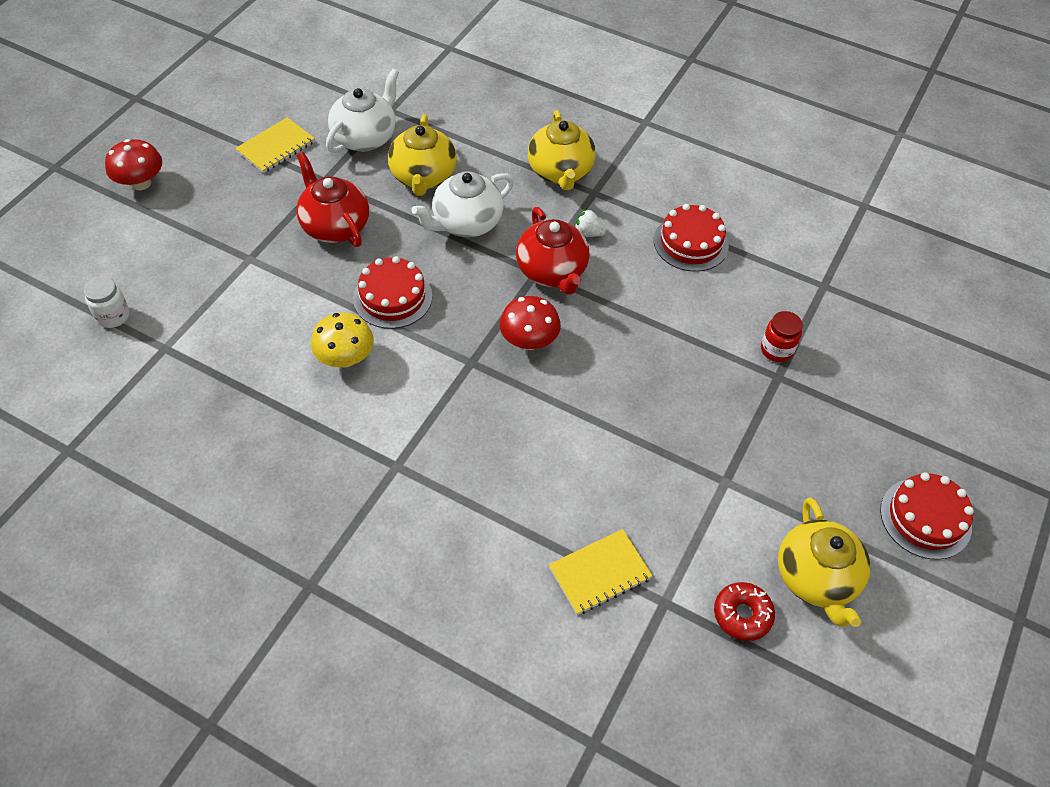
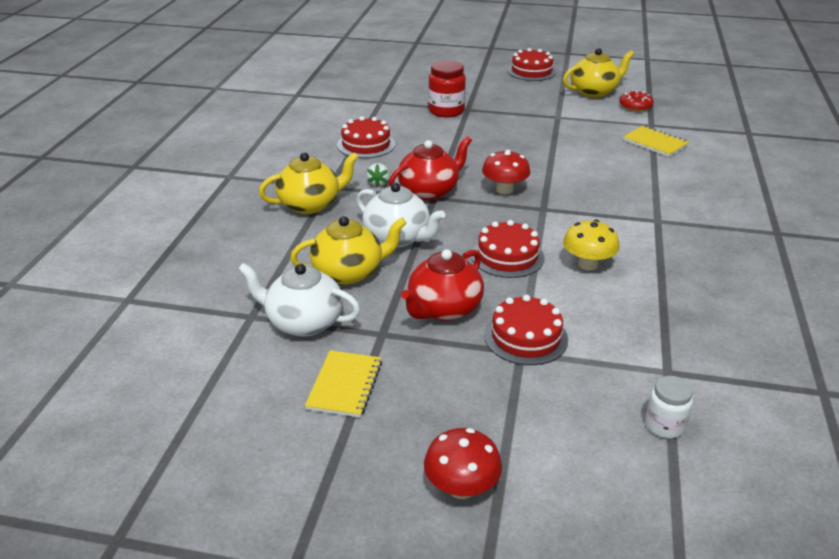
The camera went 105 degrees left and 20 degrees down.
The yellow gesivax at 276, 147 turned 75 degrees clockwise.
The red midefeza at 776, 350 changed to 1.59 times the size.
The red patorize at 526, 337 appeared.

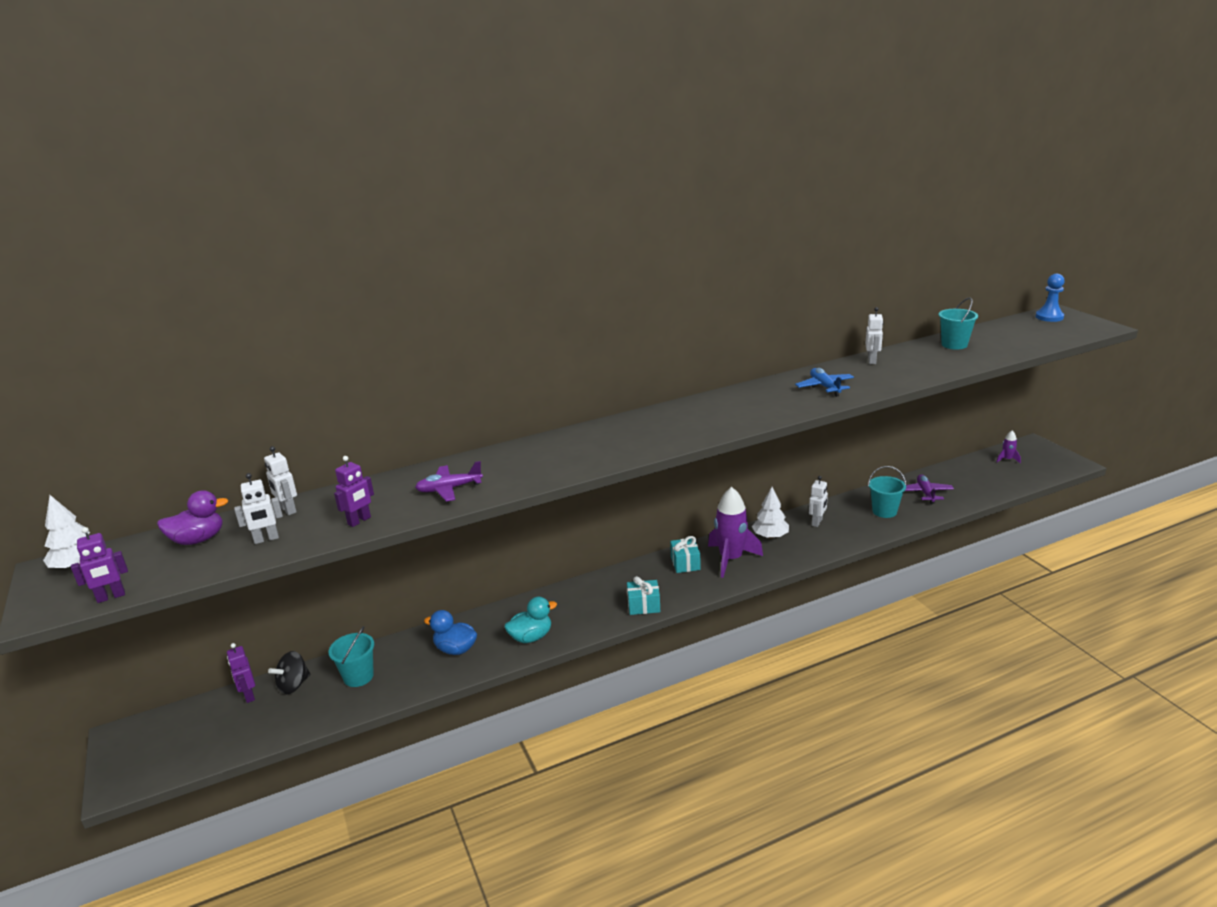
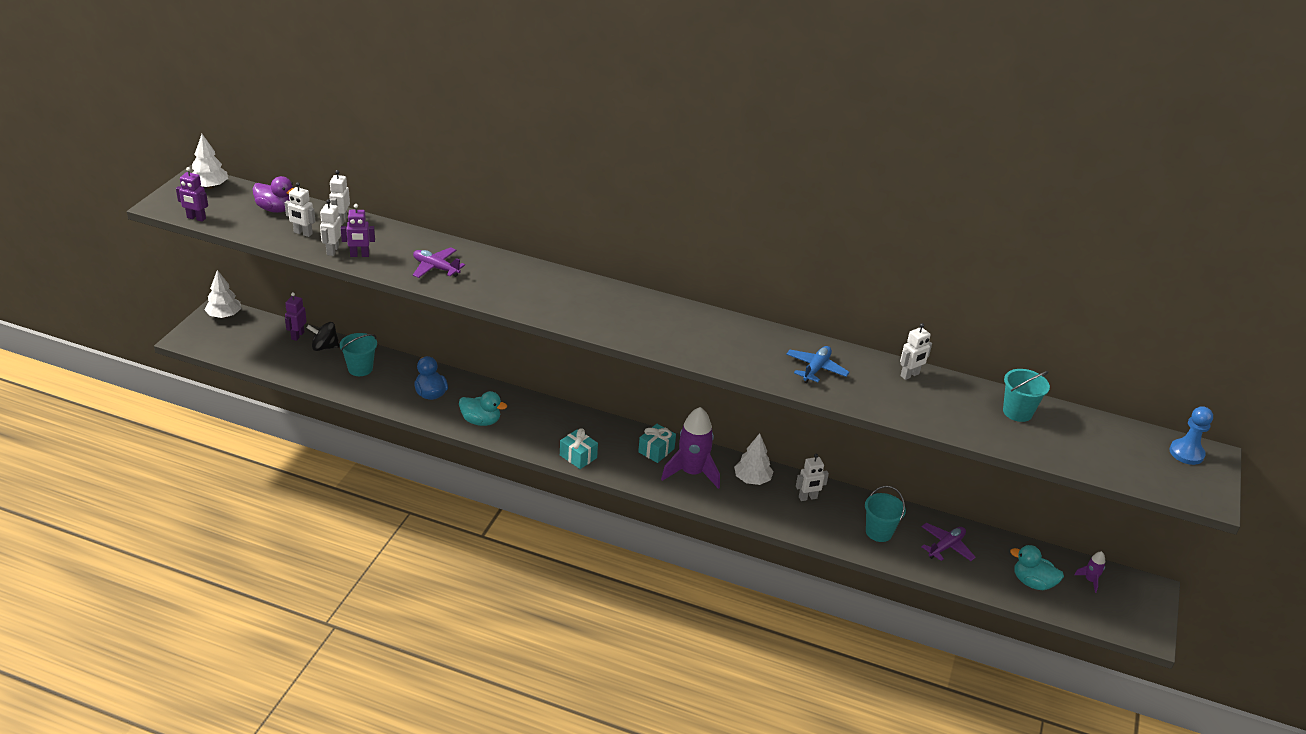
The camera went 40 degrees right and 10 degrees up.
The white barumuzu at 332, 250 appeared.
The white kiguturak at 224, 315 appeared.
The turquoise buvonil at 1032, 582 appeared.

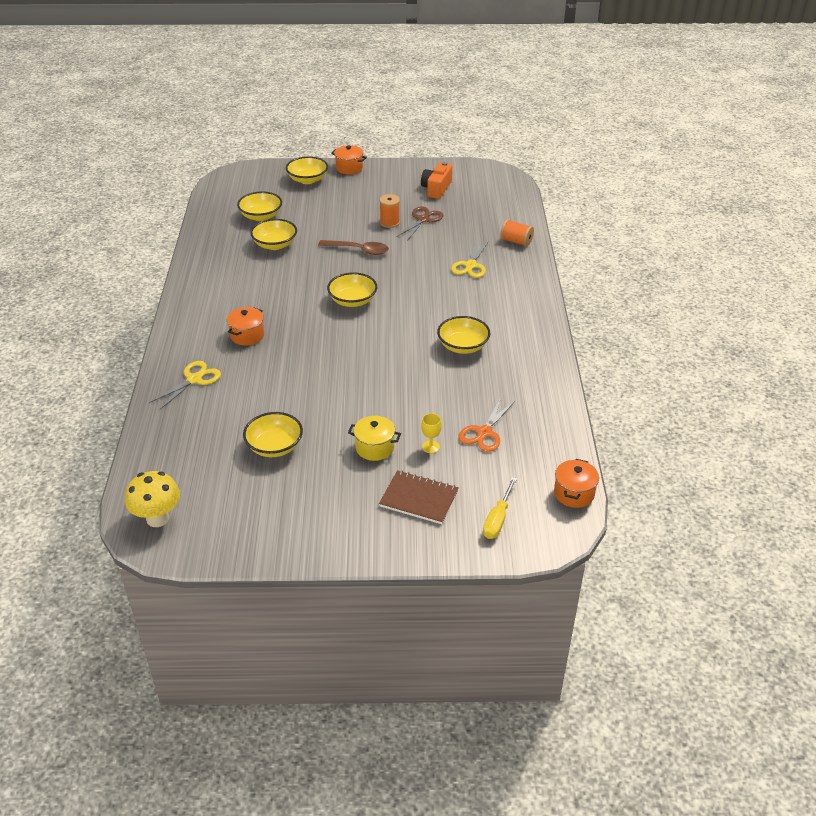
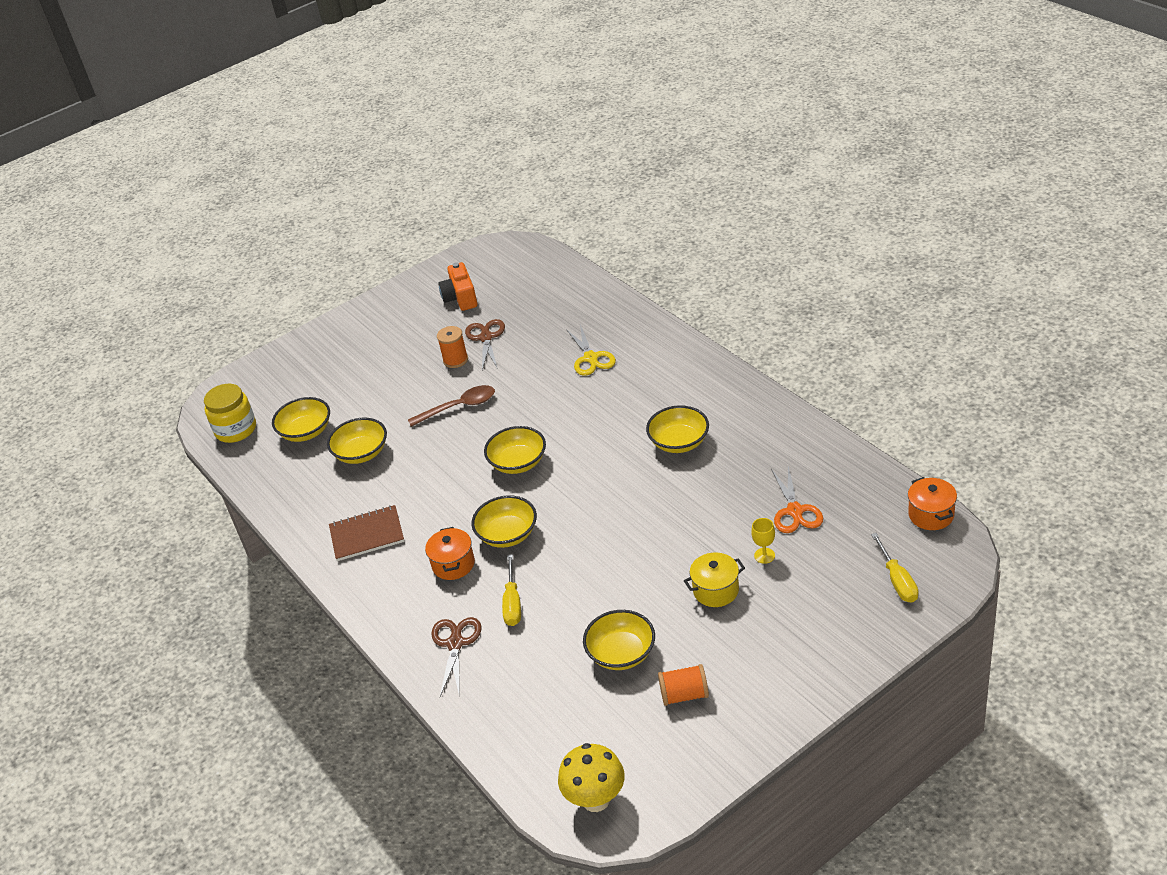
The camera went 30 degrees left and 0 degrees up.
The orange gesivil at 349, 168 disappeared.
The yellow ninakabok moved from 307, 180 to 507, 534.
The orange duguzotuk moved from 516, 241 to 684, 695.
The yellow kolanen at 194, 379 became the brown kolanen at 455, 644.
The brown gesivax moved from 419, 498 to 367, 534.
The yellow midefeza at 236, 429 appeared.
The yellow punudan at 512, 603 appeared.

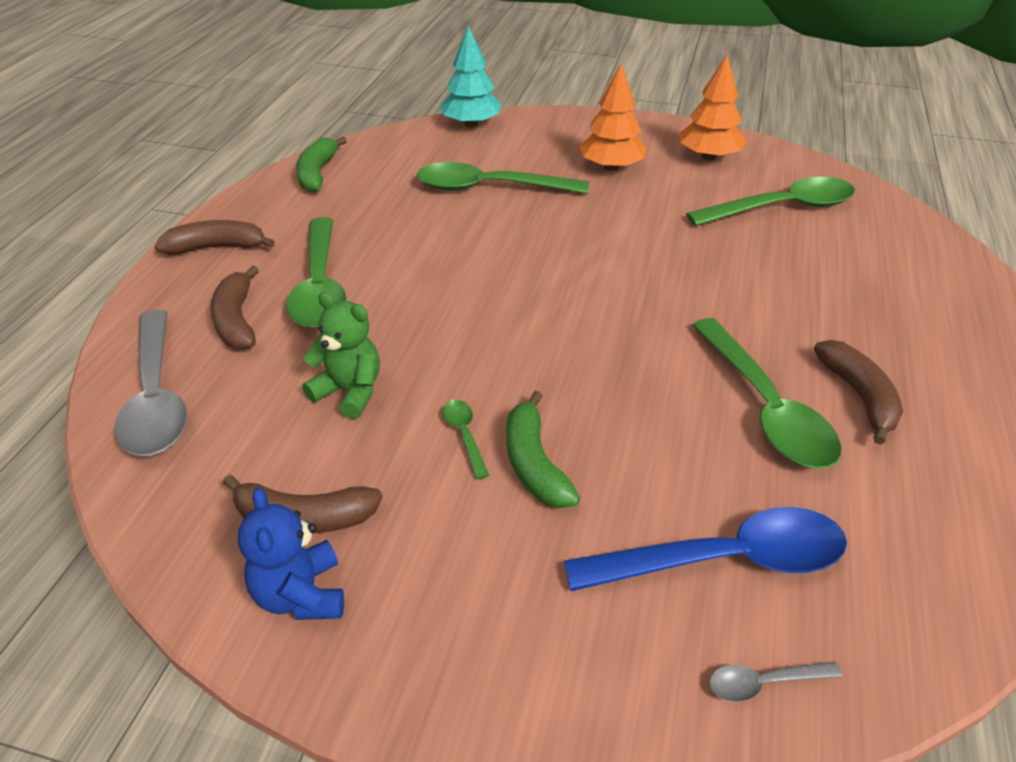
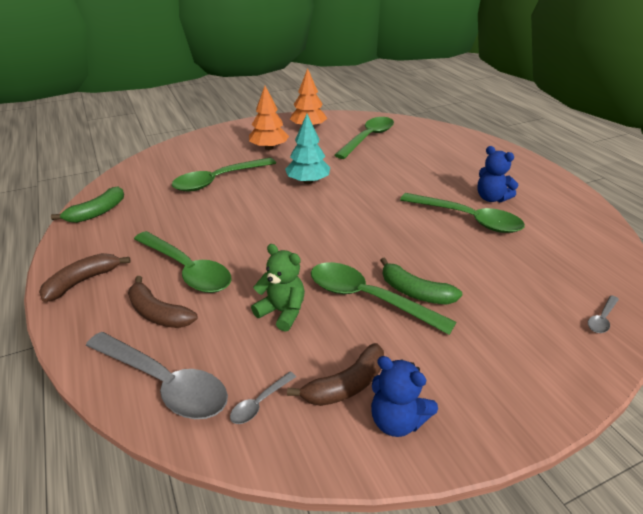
The camera went 40 degrees left and 5 degrees down.
The turquoise kiguturak moved from 471, 124 to 308, 181.
The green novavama at 317, 173 turned 105 degrees counterclockwise.
The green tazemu at 349, 392 turned 45 degrees clockwise.
The brown novavama at 859, 396 was replaced by the blue tazemu at 491, 198.
The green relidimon at 464, 435 changed to 2.31 times the size.
The blue relidimon at 723, 560 disappeared.
The grey relidimon at 260, 403 appeared.

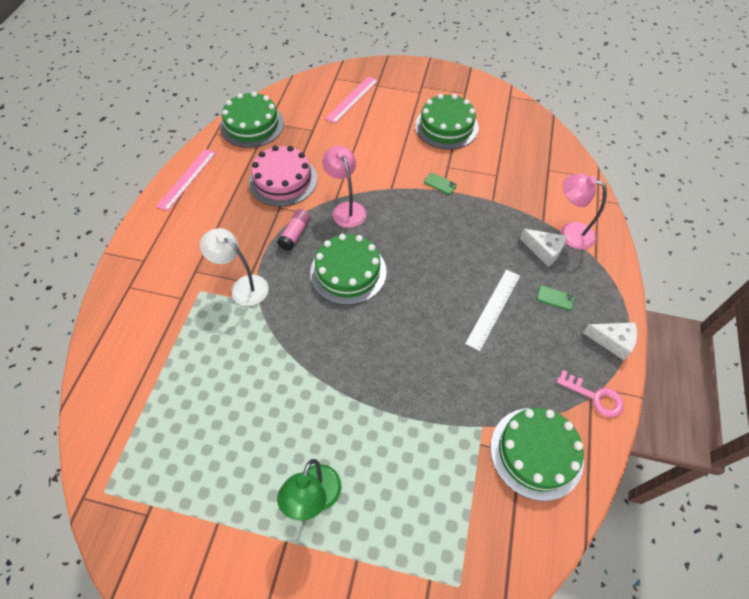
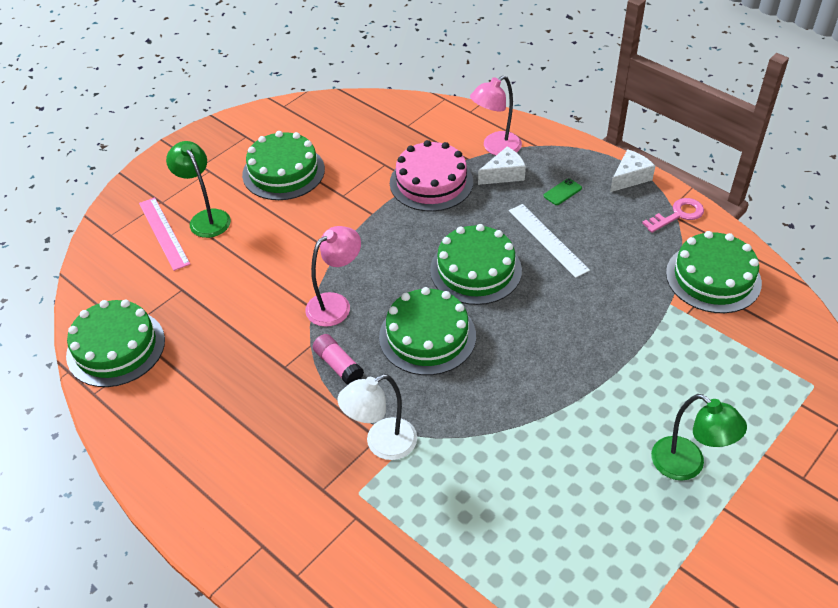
The camera went 60 degrees left and 10 degrees down.
The pink patorize moved from 283, 180 to 431, 182.
The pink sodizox at 346, 209 turned 135 degrees clockwise.
The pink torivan at 187, 179 disappeared.
The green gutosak at 440, 184 disappeared.
The green sodizox at 206, 218 appeared.
The green patorize at 475, 270 appeared.

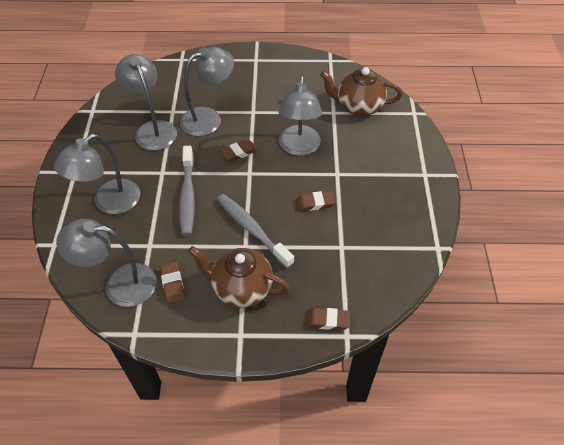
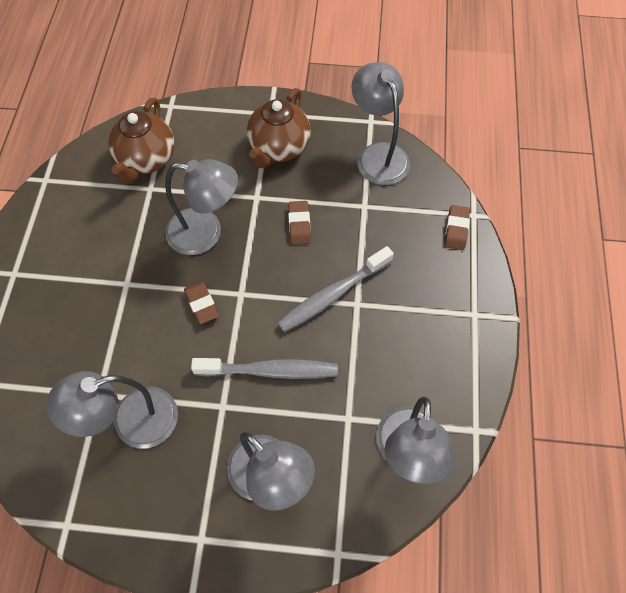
The camera went 85 degrees left and 10 degrees up.
The grey sodizox moved from 209, 119 to 378, 155.
The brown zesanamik moved from 241, 288 to 279, 148.
The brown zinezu at 173, 284 disappeared.

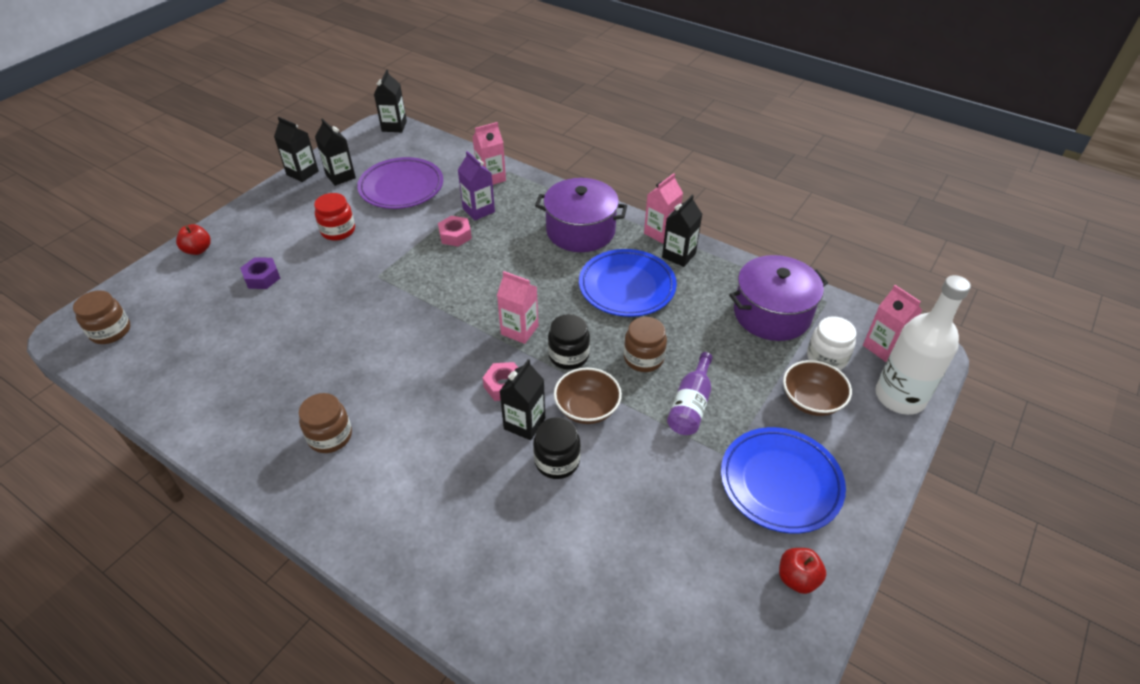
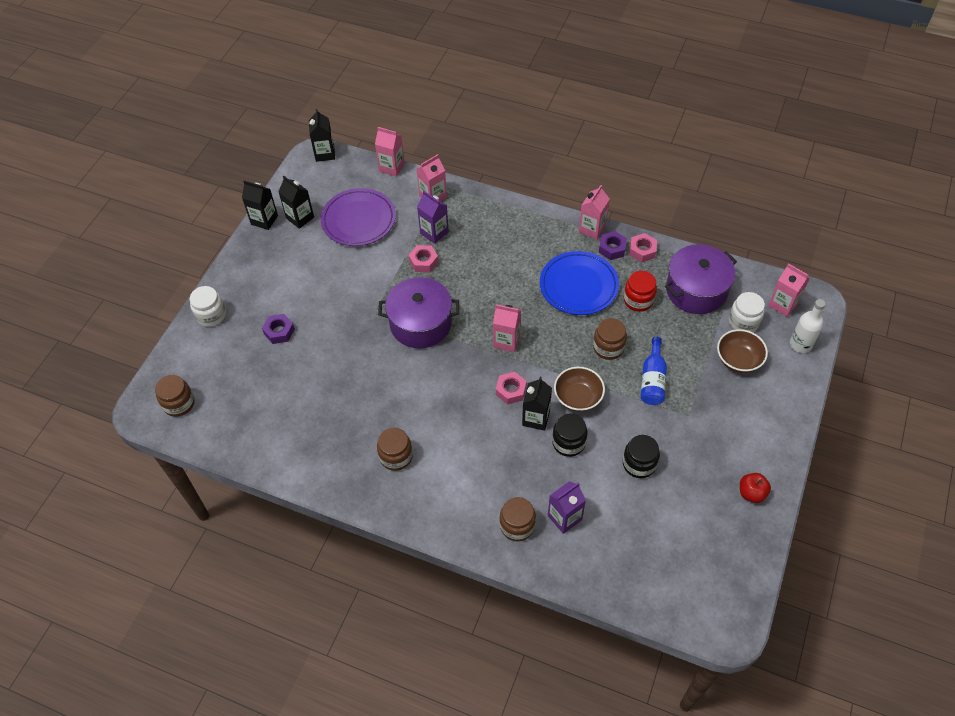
The camera went 10 degrees left and 10 degrees up.
The purple gesivil moved from 580, 231 to 420, 323.
The red midefeza moved from 338, 231 to 638, 300.
The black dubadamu at 679, 255 was replaced by the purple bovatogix at 612, 248.
The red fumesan at 198, 250 was replaced by the white midefeza at 211, 315.
The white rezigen at 899, 397 changed to 0.61 times the size.
The black midefeza moved from 568, 356 to 639, 464.
The purple rezigen at 690, 405 became the blue rezigen at 652, 380.
The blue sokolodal at 780, 482 disappeared.
The pink dubadamu at 392, 167 appeared.
The pink bovatogix at 642, 251 appeared.
The purple dubadamu at 564, 517 appeared.
The brown midefeza at 517, 526 appeared.

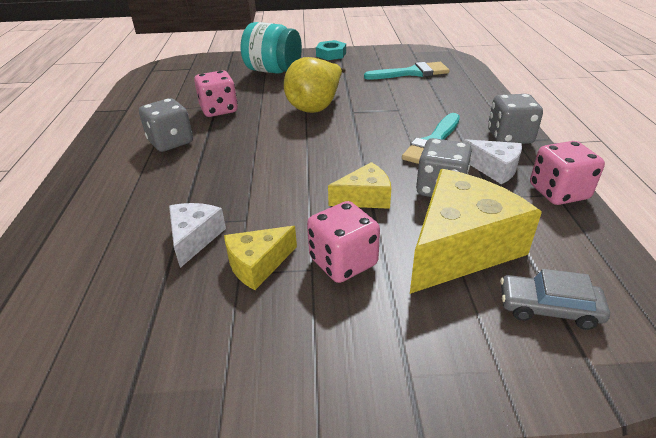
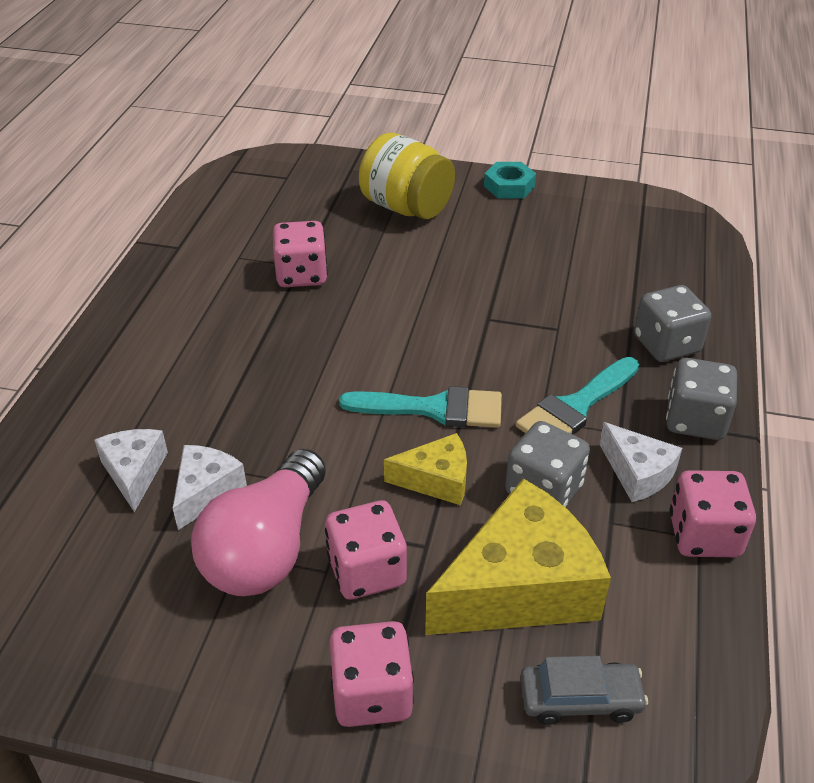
The camera went 15 degrees right and 5 degrees up.
The turquoise midefeza at 273, 71 became the yellow midefeza at 406, 207.
The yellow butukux at 316, 106 disappeared.
The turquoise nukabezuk moved from 412, 73 to 434, 408.
The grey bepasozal moved from 171, 142 to 666, 344.
The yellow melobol at 258, 264 was replaced by the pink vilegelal at 266, 548.
The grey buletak at 548, 308 turned 150 degrees clockwise.
The white melobol at 134, 472 appeared.
The pink bepasozal at 372, 694 appeared.

